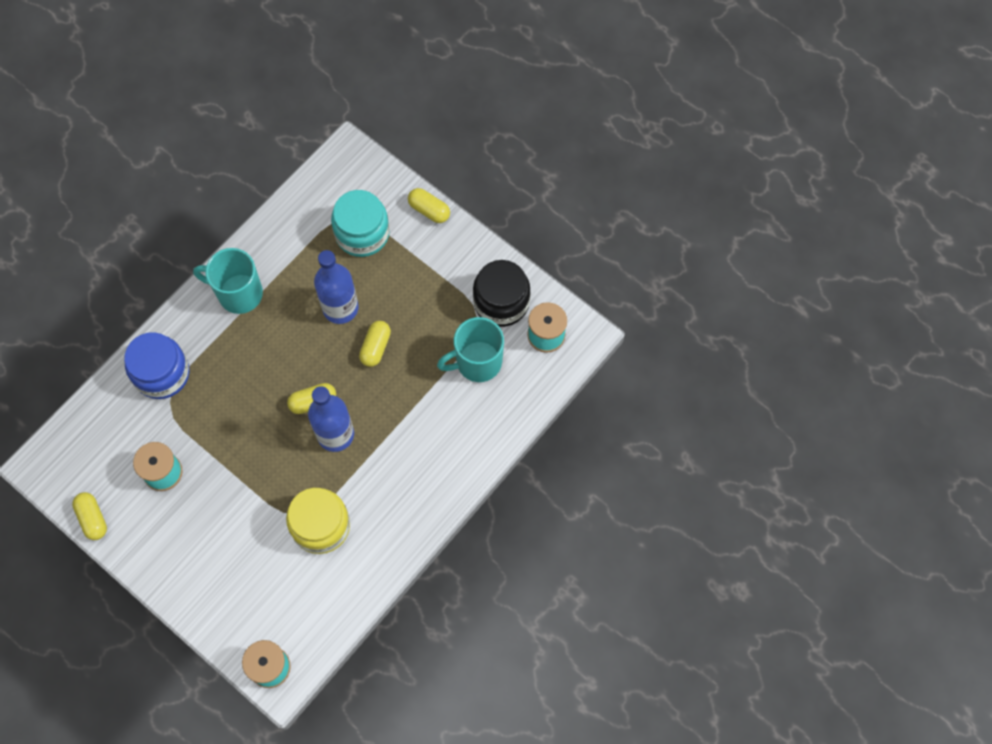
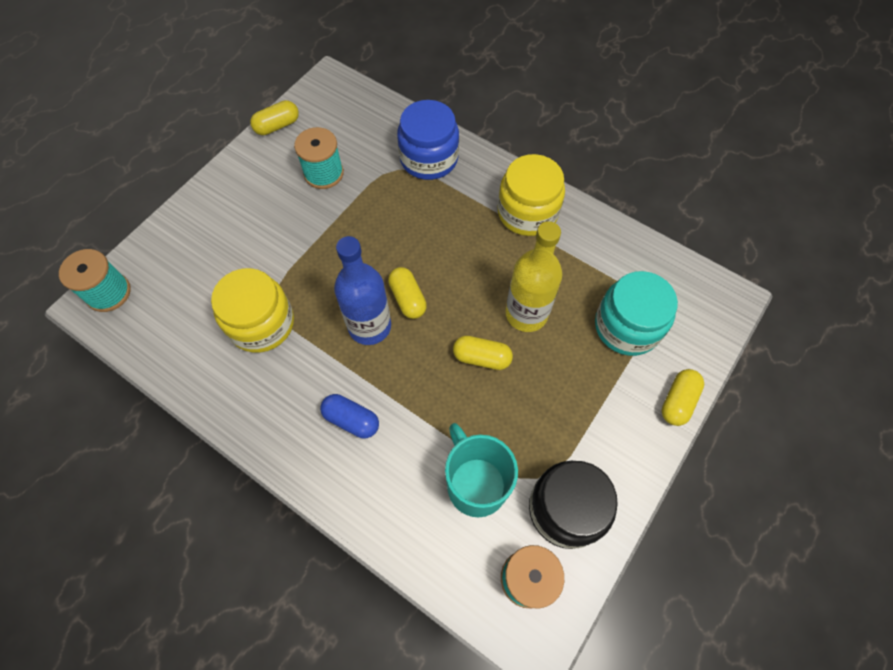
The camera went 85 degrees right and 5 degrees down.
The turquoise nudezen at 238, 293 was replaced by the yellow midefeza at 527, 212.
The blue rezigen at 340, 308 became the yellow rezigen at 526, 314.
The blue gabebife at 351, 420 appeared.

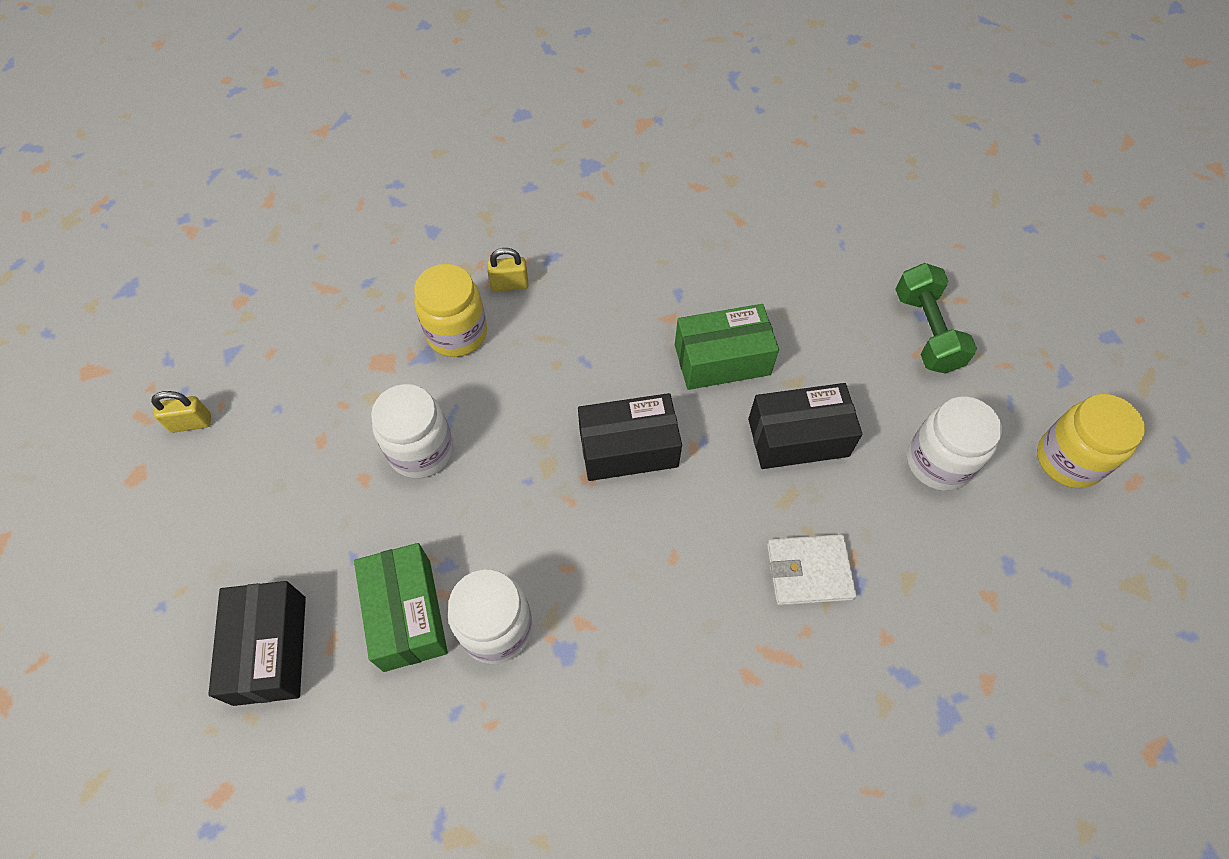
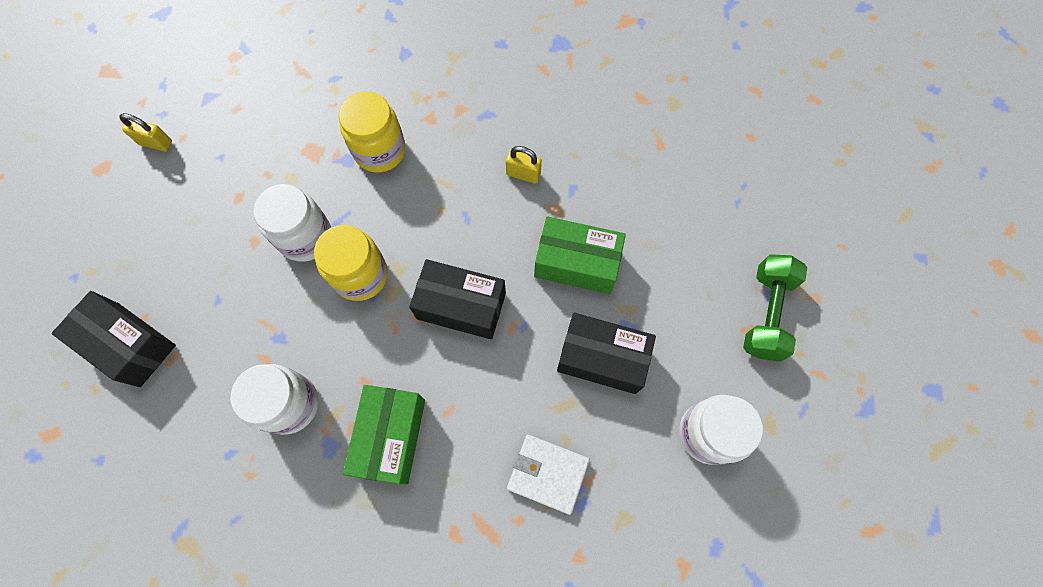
The camera went 25 degrees right and 10 degrees up.
The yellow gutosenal moved from 510, 285 to 523, 174.
The yellow midefeza moved from 1068, 460 to 360, 275.
The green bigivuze moved from 407, 614 to 390, 437.
The black bigivuze at 270, 649 turned 75 degrees counterclockwise.

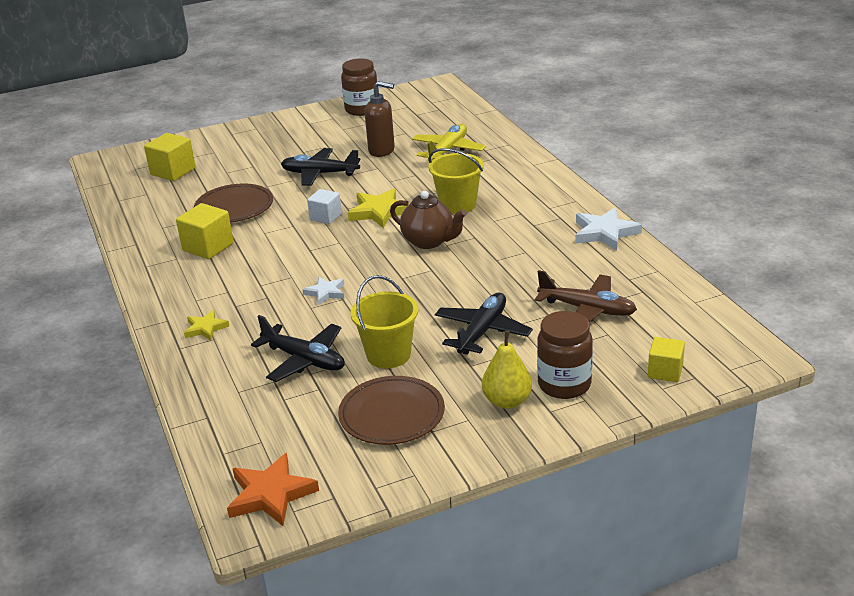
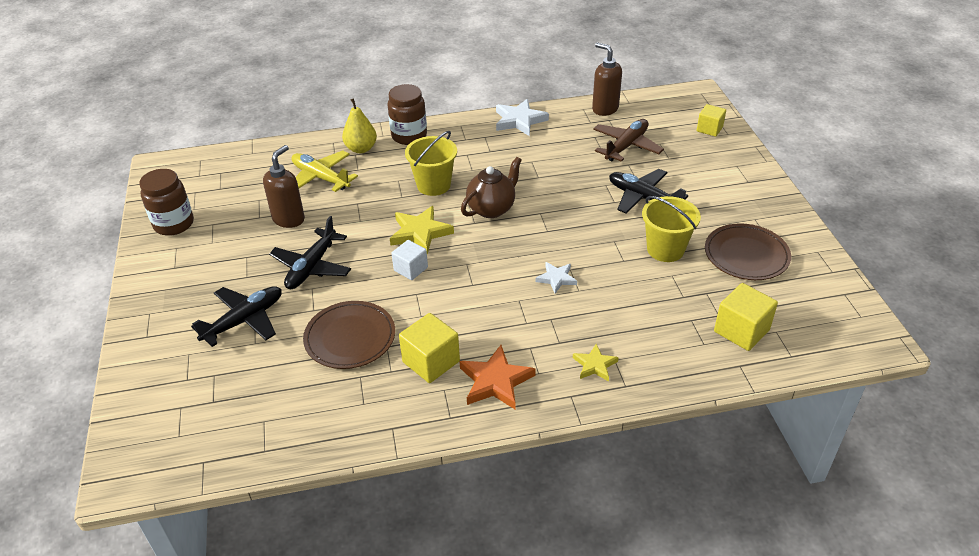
The camera went 80 degrees left and 10 degrees up.
The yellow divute moved from 173, 171 to 741, 331.
The brown midefeza moved from 564, 384 to 409, 136.
The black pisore moved from 304, 360 to 244, 320.
The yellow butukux moved from 507, 401 to 361, 149.
The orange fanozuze moved from 270, 494 to 495, 381.
The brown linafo at 605, 109 appeared.

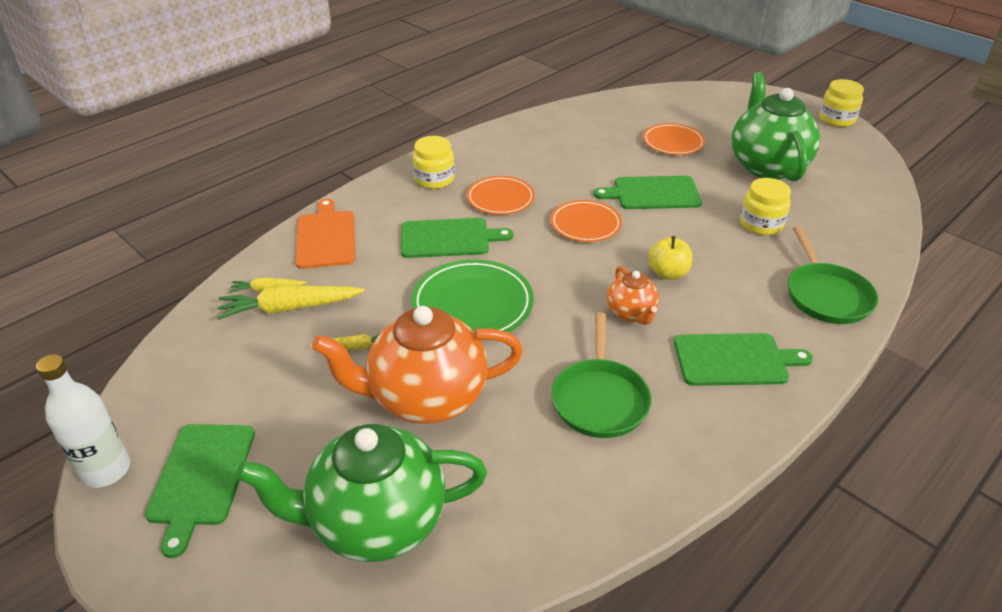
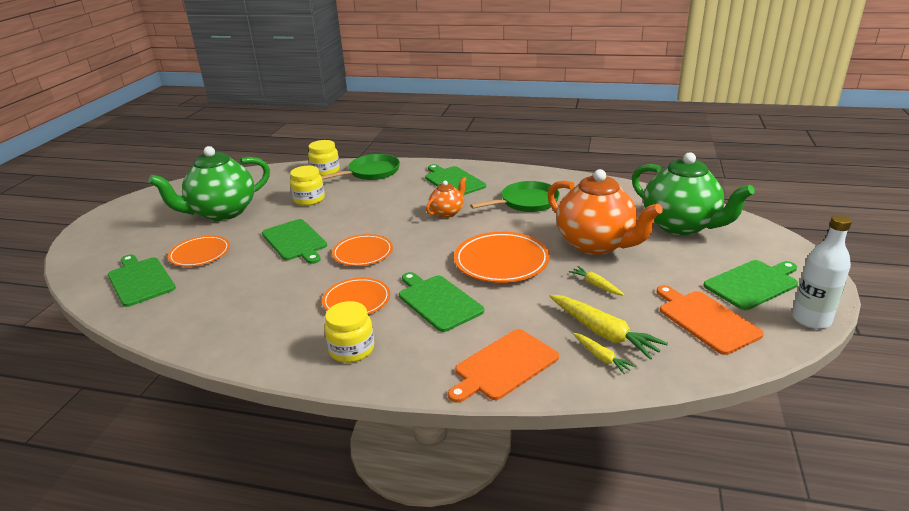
The camera went 120 degrees left and 10 degrees down.
The yellow midefeza moved from 836, 119 to 325, 171.
The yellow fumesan at 668, 273 disappeared.
The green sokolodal at 472, 304 became the orange sokolodal at 501, 261.
The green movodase at 140, 280 appeared.
The orange movodase at 706, 320 appeared.

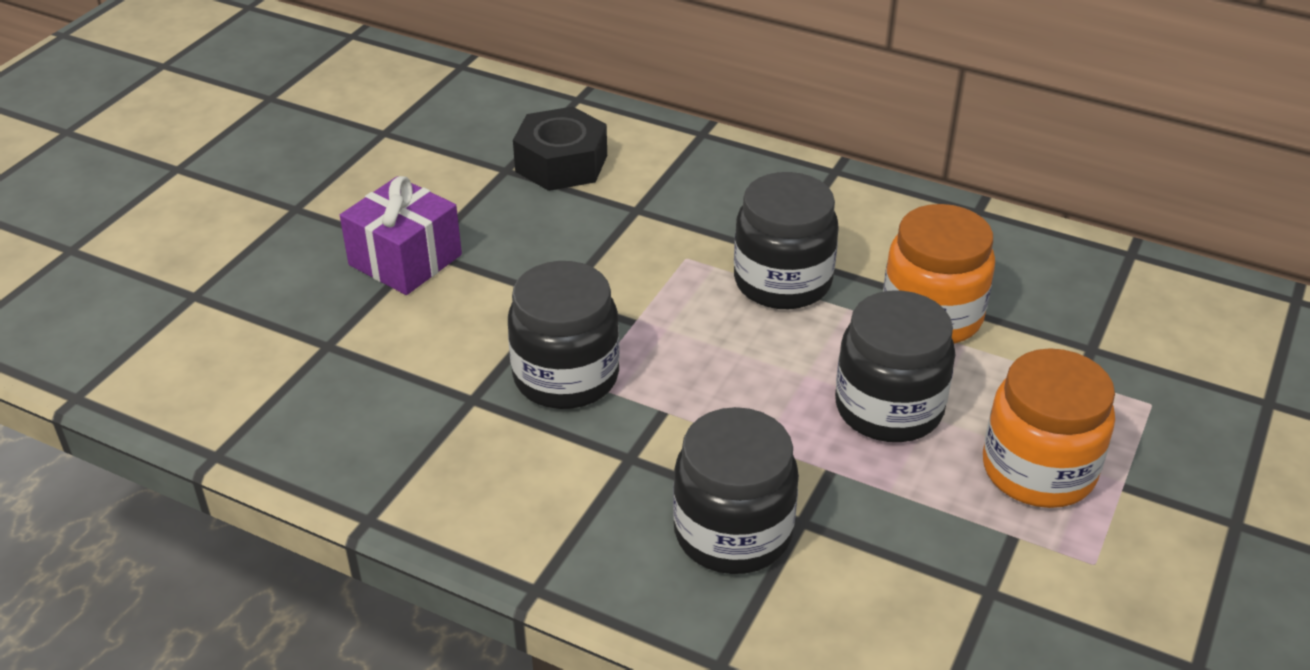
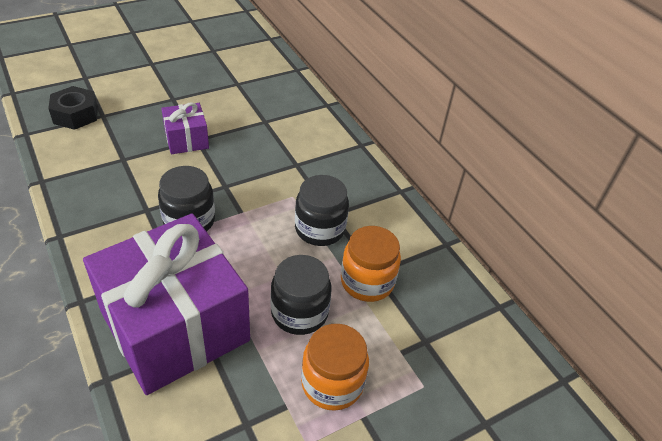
The camera went 30 degrees right and 5 degrees up.
The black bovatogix moved from 561, 163 to 75, 115.
The black midefeza at 733, 532 was replaced by the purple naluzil at 175, 326.

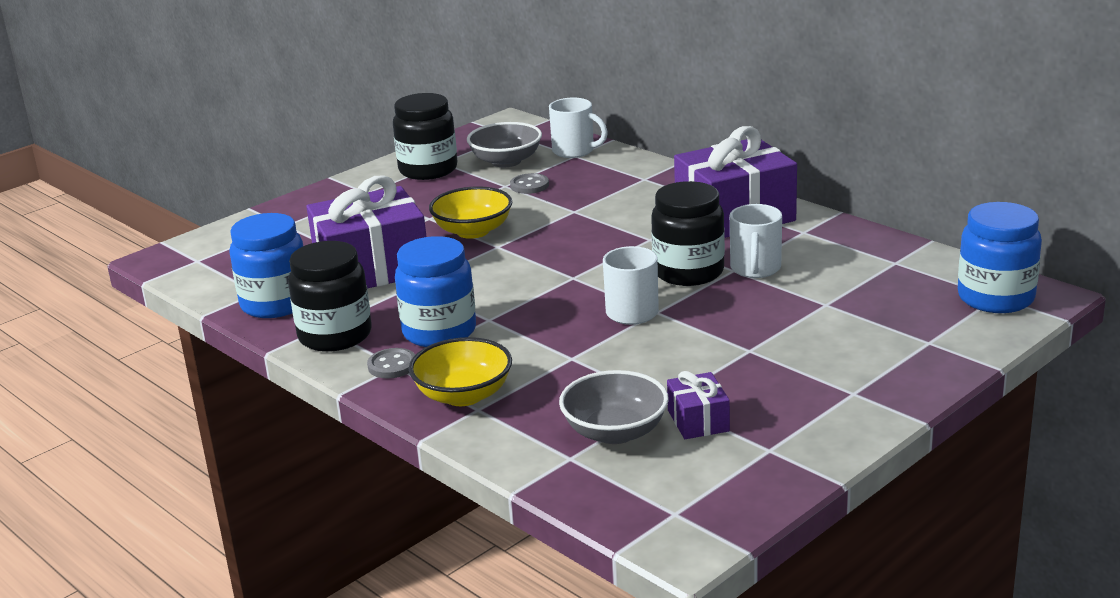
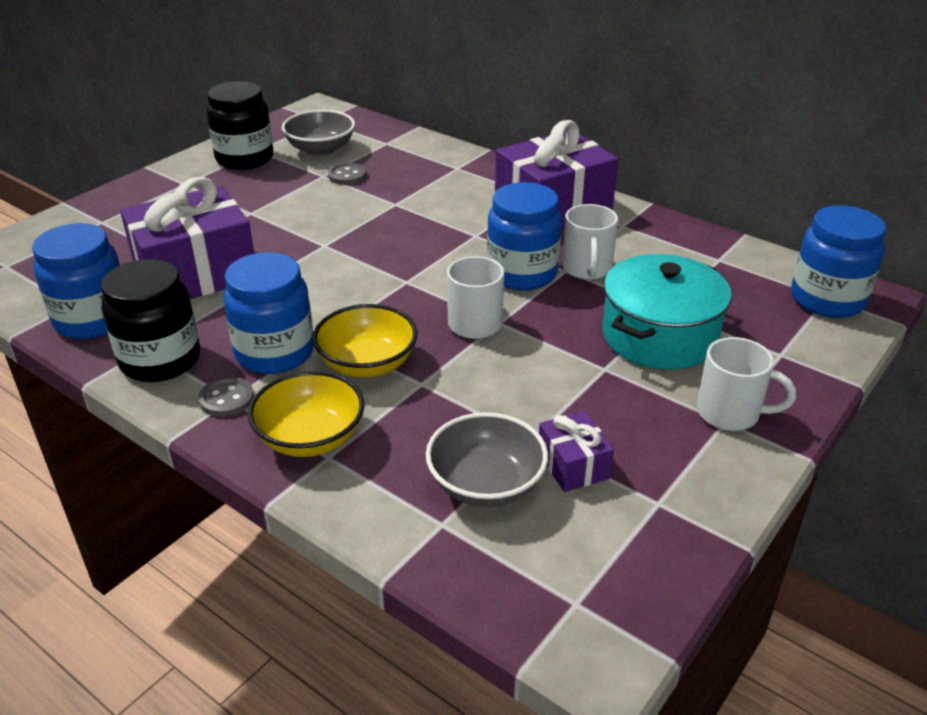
The camera went 10 degrees left and 10 degrees up.
The white nudezen moved from 575, 151 to 730, 413.
The black midefeza at 688, 272 became the blue midefeza at 522, 273.
The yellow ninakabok moved from 473, 231 to 367, 363.
The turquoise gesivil at 659, 336 appeared.

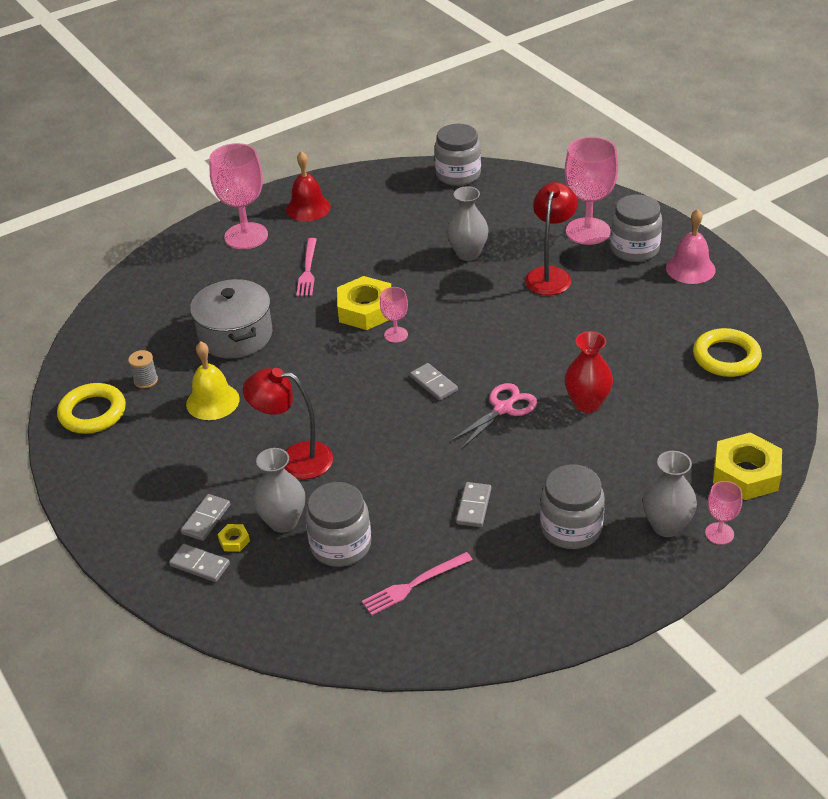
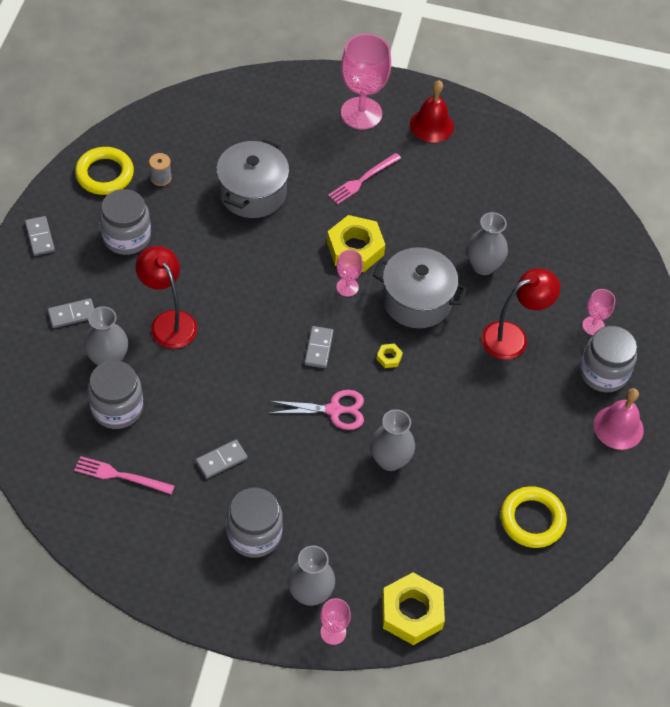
The camera went 40 degrees right and 15 degrees up.
The grey midefeza moved from 458, 175 to 126, 237.
The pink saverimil at 588, 231 changed to 0.50 times the size.
The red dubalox at 587, 404 became the grey dubalox at 390, 460.
The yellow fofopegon at 212, 401 disappeared.
The yellow bovatogix moved from 234, 540 to 389, 358.
The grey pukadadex moved from 200, 565 to 40, 237.
The grey gesivil at 416, 300 appeared.

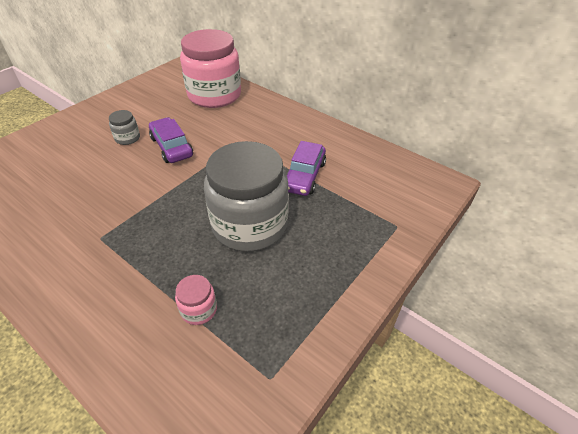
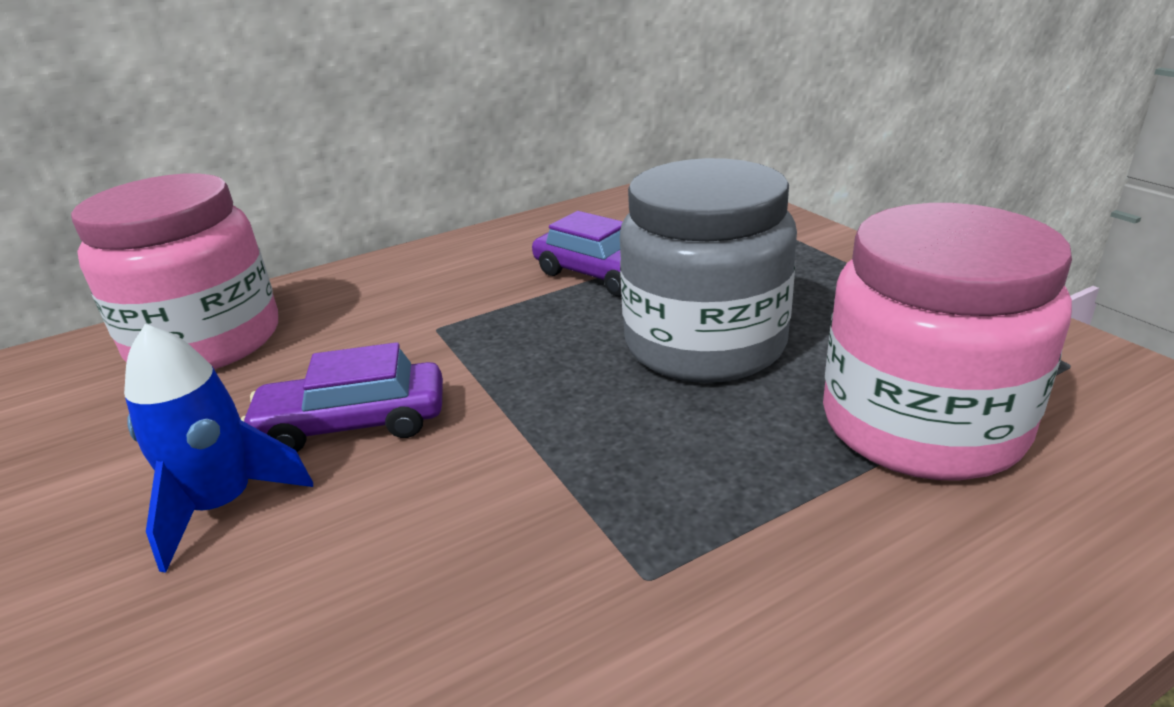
The camera went 65 degrees left and 15 degrees down.
The grey midefeza at 127, 138 was replaced by the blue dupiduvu at 222, 505.
The pink midefeza at 199, 309 changed to 2.46 times the size.

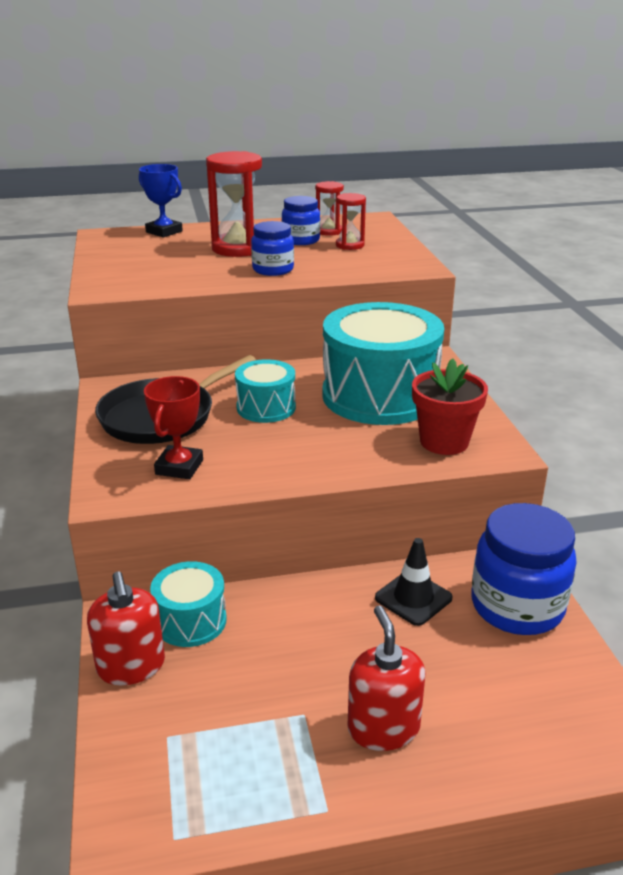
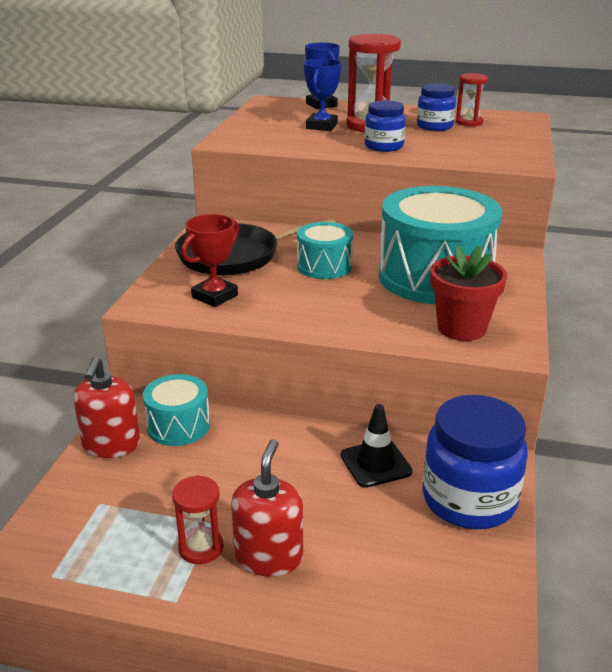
The camera went 25 degrees right and 0 degrees up.
The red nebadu moved from 350, 245 to 201, 547.
The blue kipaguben at 321, 126 appeared.

